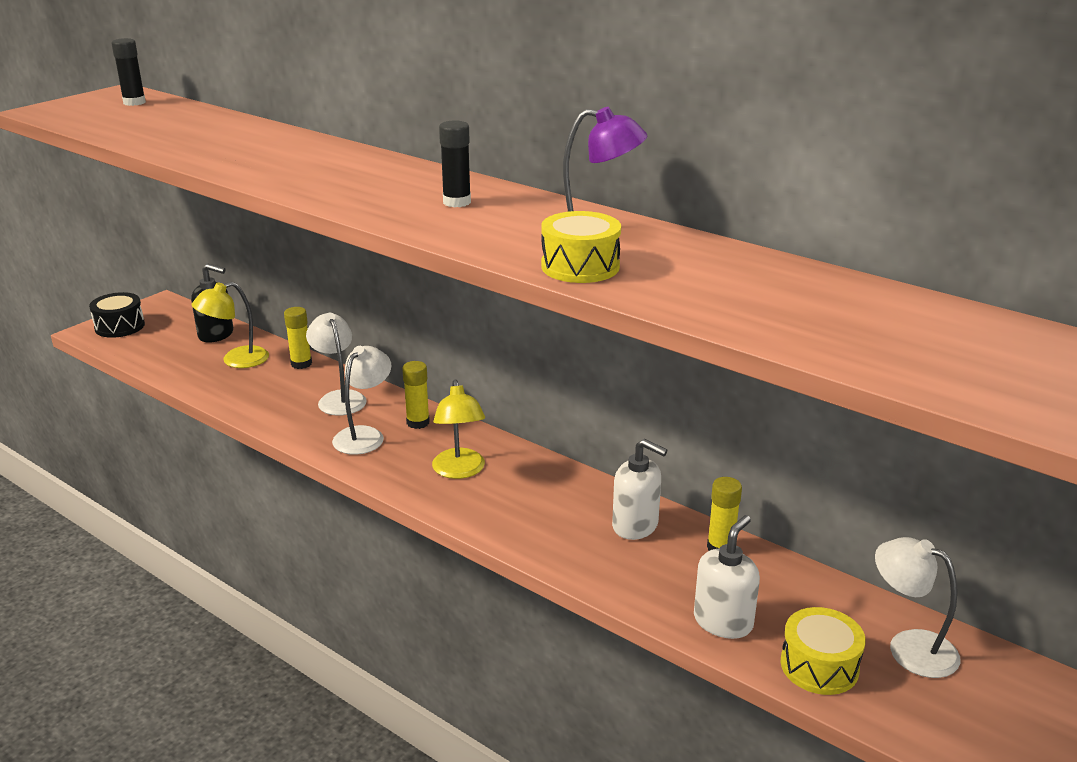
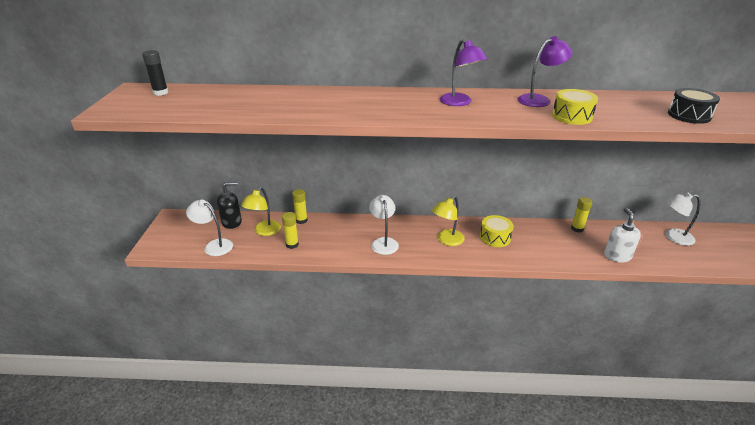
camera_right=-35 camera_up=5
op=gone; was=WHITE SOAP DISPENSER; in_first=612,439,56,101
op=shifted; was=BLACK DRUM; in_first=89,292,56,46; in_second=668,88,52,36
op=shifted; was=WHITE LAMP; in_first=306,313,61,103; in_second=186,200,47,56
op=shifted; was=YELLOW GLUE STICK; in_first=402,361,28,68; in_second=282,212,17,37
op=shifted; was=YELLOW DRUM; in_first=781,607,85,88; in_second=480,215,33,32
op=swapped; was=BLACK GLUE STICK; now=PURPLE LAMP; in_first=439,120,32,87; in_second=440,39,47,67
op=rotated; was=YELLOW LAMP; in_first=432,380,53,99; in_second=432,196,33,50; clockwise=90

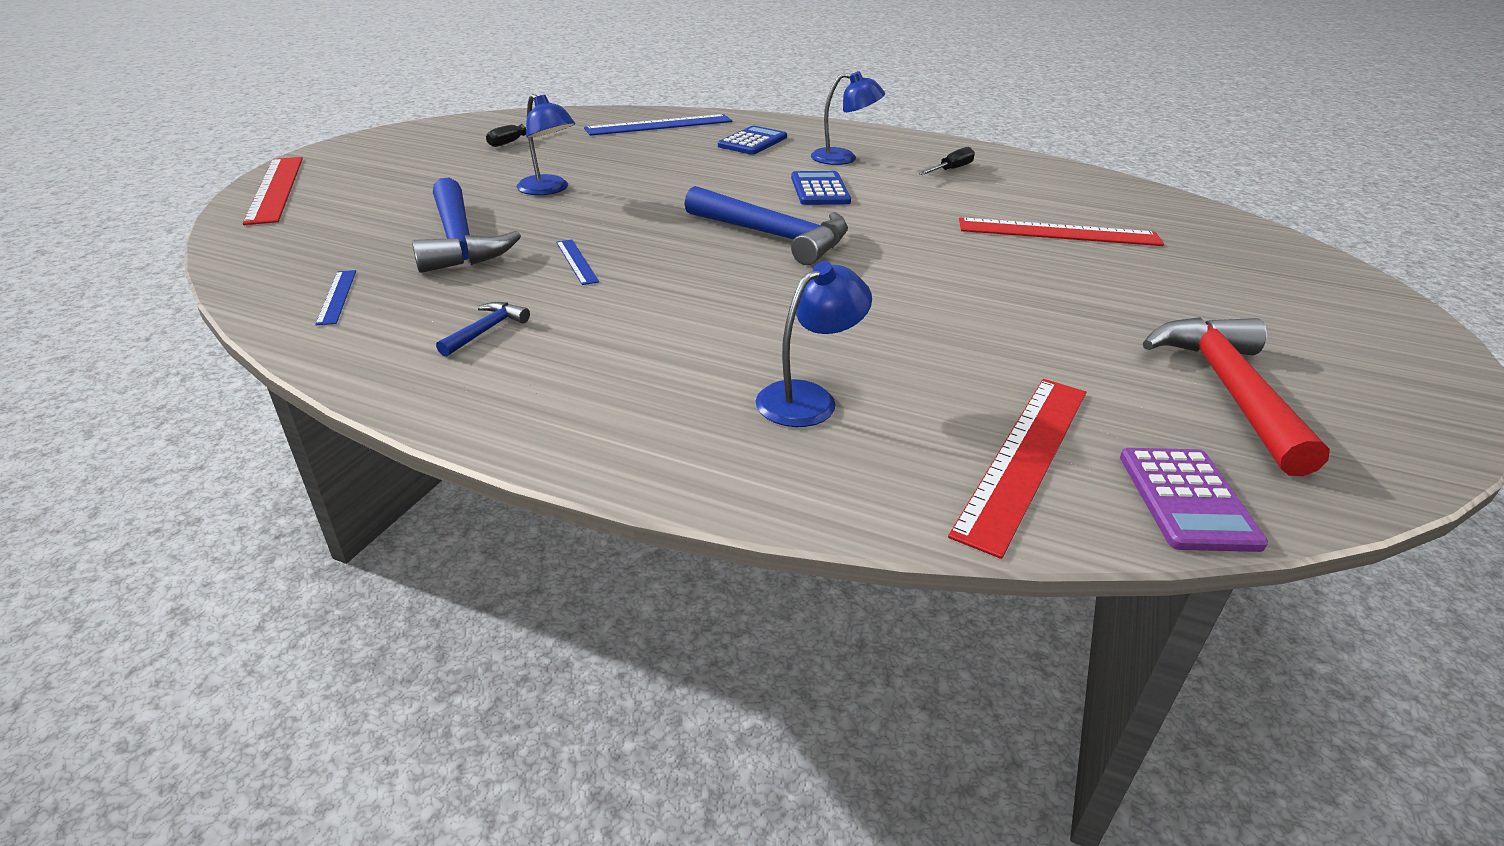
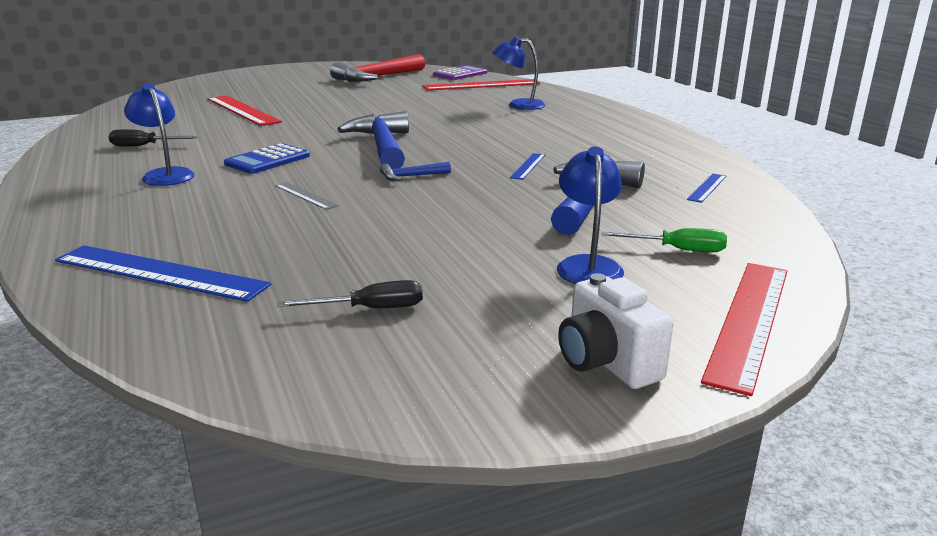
camera_right=-135 camera_up=-10
op=gone; was=BLUE CALCULATOR; in_first=718,126,69,29
op=new; now=GREY RULER; in_second=275,182,64,28
op=new; now=WHITE CAMERA; in_second=558,273,116,116
op=new; now=GREEN SCREWDRIVER; in_second=602,228,125,24
op=shifted; was=BLUE HAMMER; in_first=436,302,94,55; in_second=380,162,71,19
op=shifted; was=BLUE LAMP; in_first=516,94,59,101; in_second=557,146,67,138

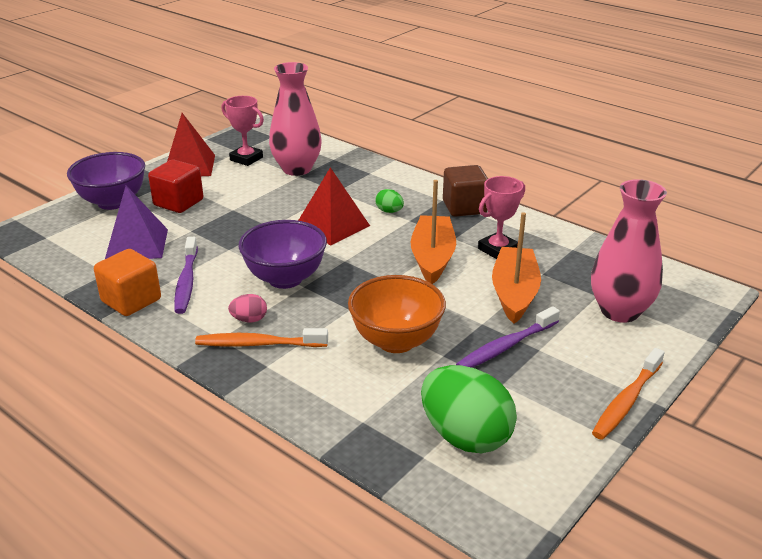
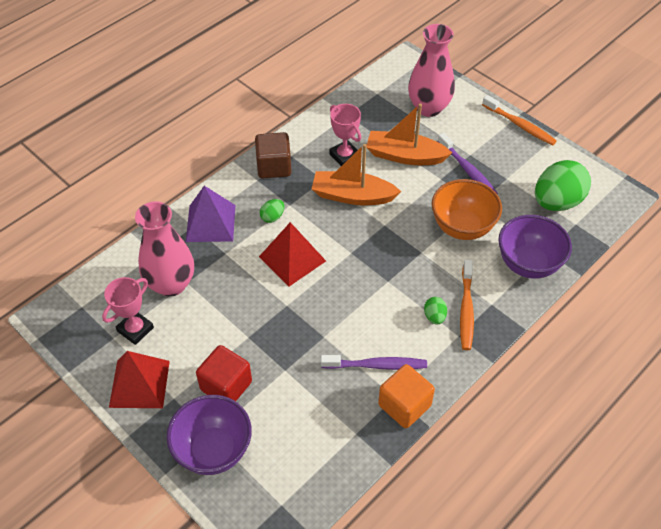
camera_right=-85 camera_up=20
op=shifted; was=PURPLE PYRAMID; in_first=105,185,63,74; in_second=186,186,50,56
op=shifted; was=PURPLE BOWL; in_first=239,220,88,69; in_second=498,215,74,64
op=repainted; was=PINK EGG; now=GREEN EGG; in_first=228,294,39,28; in_second=424,297,23,28

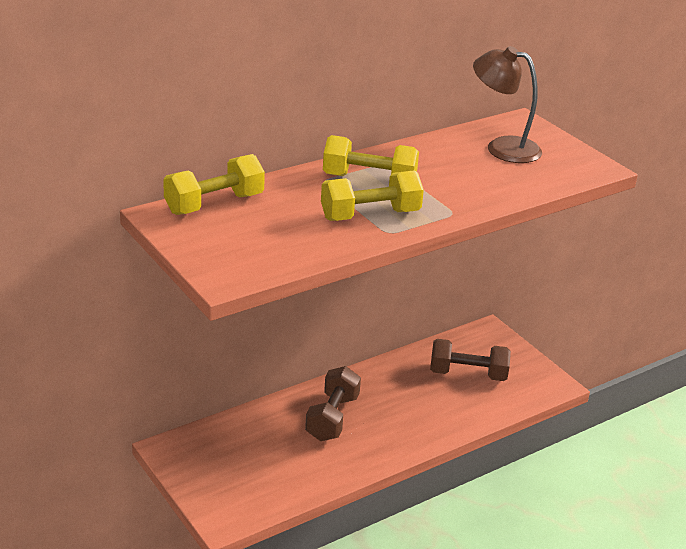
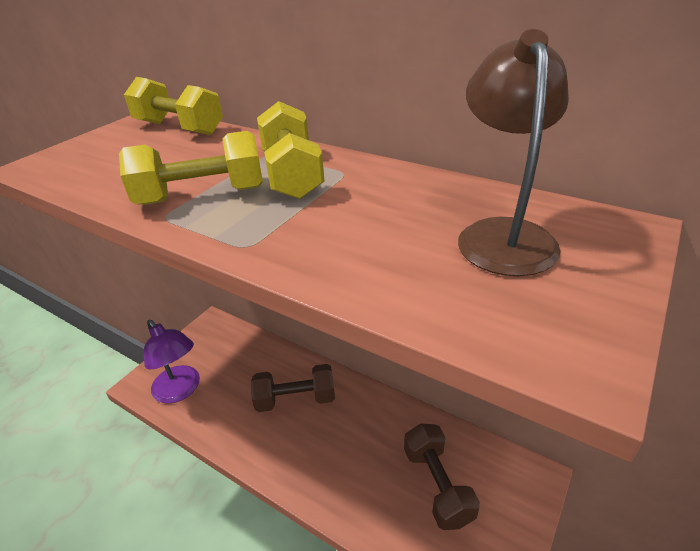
camera_right=70 camera_up=5
op=new; now=PURPLE LAMP; in_second=144,320,56,83
op=rotated; was=YELLOW DUMBBELL; in_first=321,170,103,51; in_second=119,131,144,74; clockwise=-60

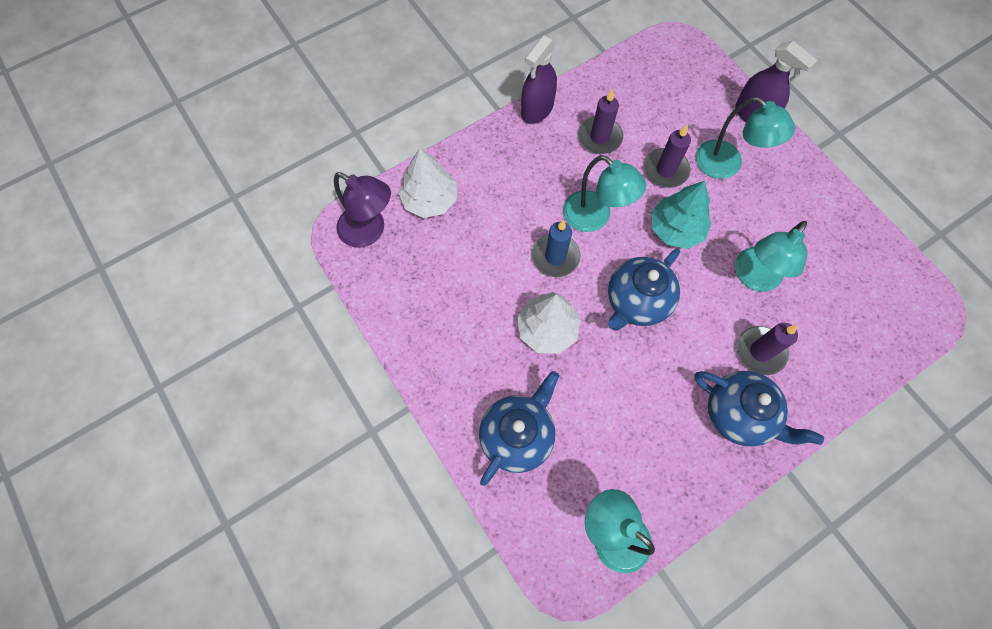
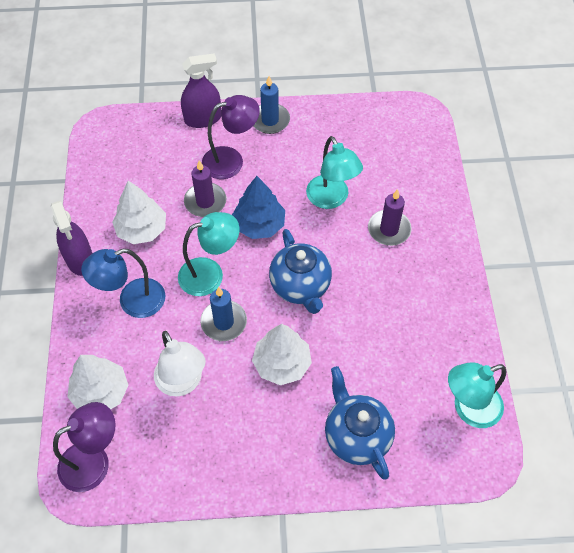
camera_right=-60 camera_up=-10
op=gone; was=BLUE TEAPOT; in_first=694,371,130,76
op=new; now=BLUE LAMP; in_second=81,249,84,69
op=new; now=WHITE LAMP; in_second=154,331,52,66
op=new; now=BLUE CANDLE; in_second=253,76,37,58
op=swapped; was=PURPLE CANDLE; now=WHITE TREE; in_first=578,89,45,65; in_second=112,181,54,63
op=repainted; was=TURQUOISE TREE; now=BLUE TREE; in_first=652,181,59,68; in_second=232,176,53,63
op=repainted; was=TURQUOISE LAMP; now=PURPLE LAMP; in_first=696,97,99,82; in_second=202,95,58,84

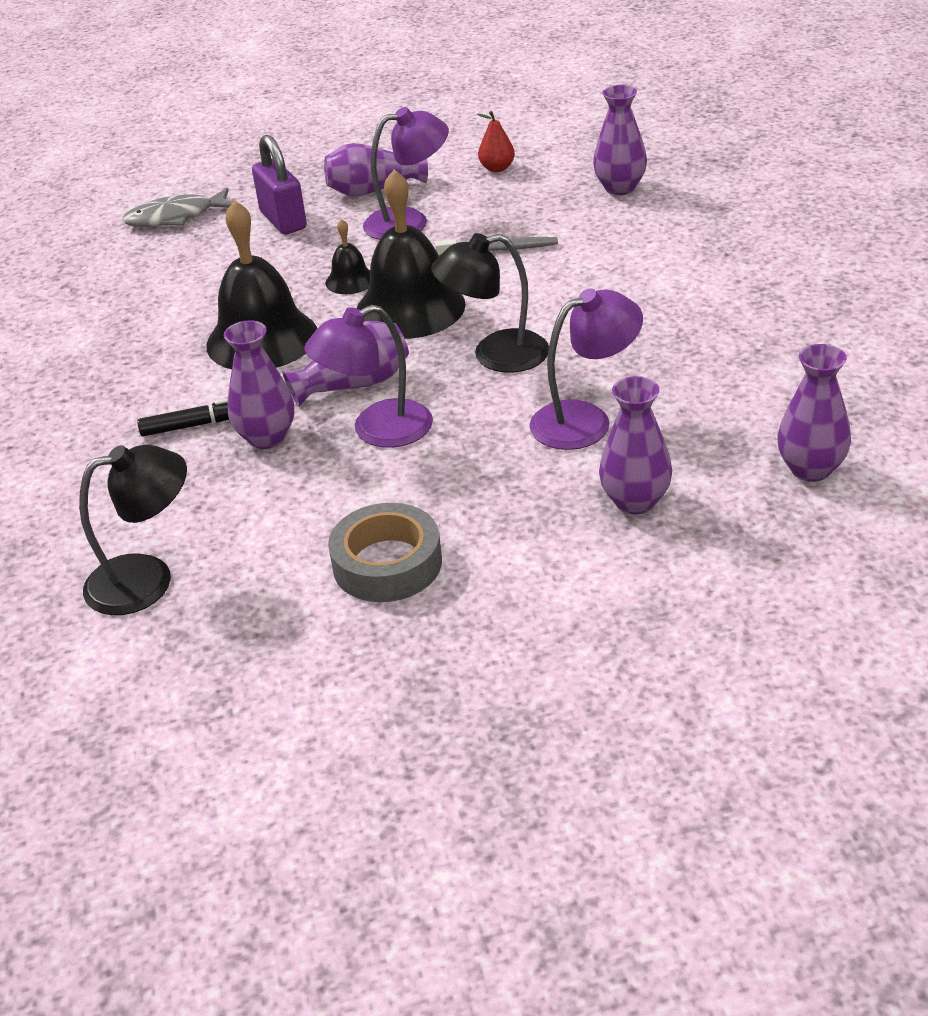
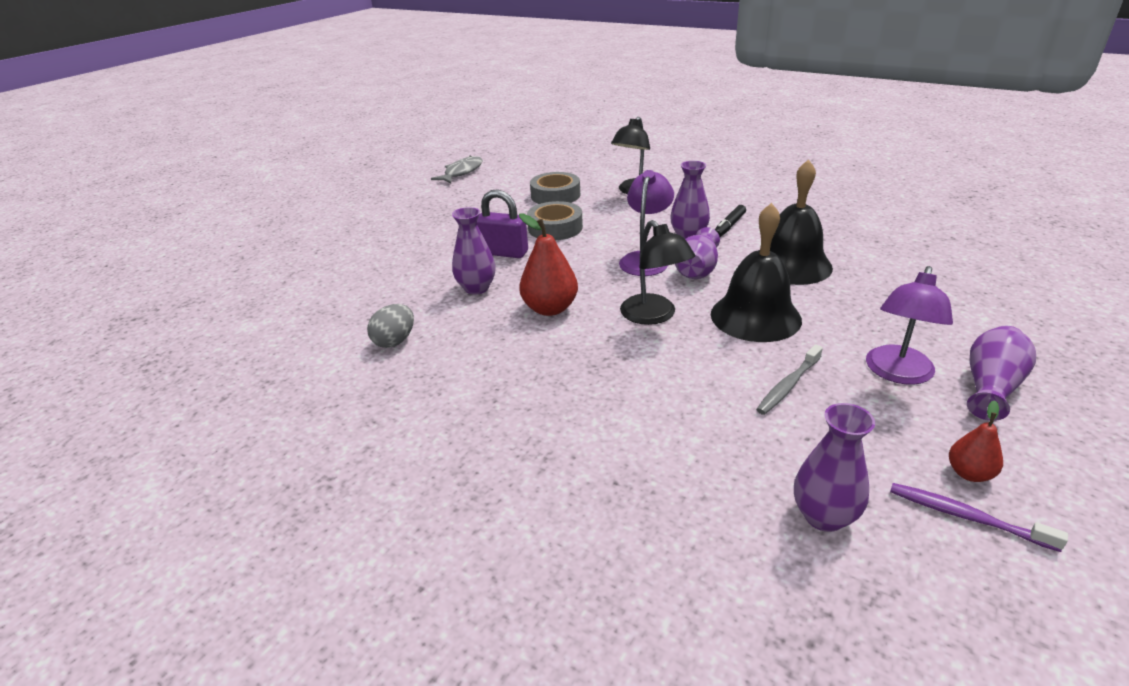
camera_right=135 camera_up=-5
op=gone; was=BLACK BELL; in_first=325,219,45,75
op=new; now=GREY TAPE; in_second=530,172,50,32
op=new; now=PURPLE TOOTHBRUSH; in_second=890,483,178,69
op=shifted; was=GREY FISH; in_first=122,188,110,39; in_second=431,156,52,27
op=shifted; was=PURPLE PADLOCK; in_first=252,135,55,99; in_second=477,189,51,69
op=swapped; was=PURPLE LAMP; now=RED PEAR; in_first=529,288,114,162; in_second=519,213,59,103
op=swapped; was=PURPLE VASE; now=GREY EGG; in_first=777,344,74,138; in_second=367,304,47,44
op=rotated; was=BLACK LAMP; in_first=431,233,118,140; in_second=620,220,75,105; clockwise=120

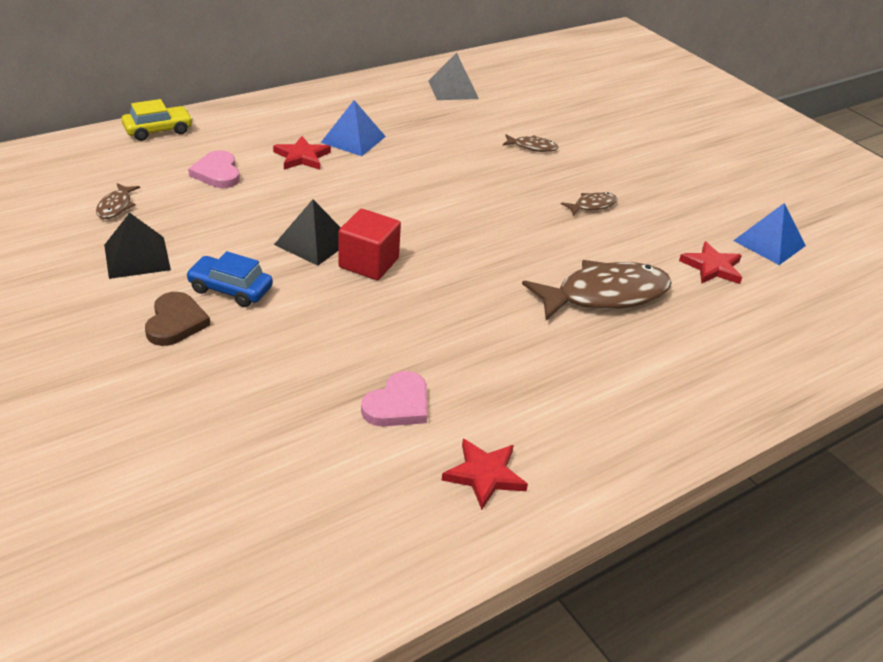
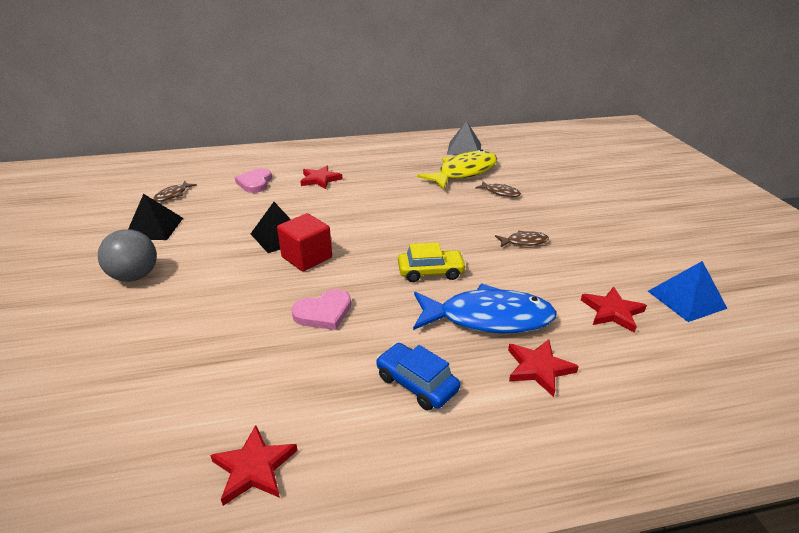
camera_right=25 camera_up=-5
op=gone; was=BLUE PYRAMID; in_first=321,100,65,56
op=new; now=YELLOW FISH; in_second=417,149,81,40
op=new; now=RED STAR; in_second=508,340,71,57
op=shifted; was=YELLOW CAR; in_first=122,99,71,42; in_second=398,242,68,40
op=shifted; was=BLUE CAR; in_first=186,251,87,56; in_second=376,343,84,67
op=shifted; was=PINK HEART; in_first=361,371,66,55; in_second=291,289,60,41
op=swapped; was=BROWN HEART; now=GREY BALL; in_first=145,292,66,54; in_second=98,229,59,53
op=repainted; was=BROWN FISH; now=BLUE FISH; in_first=522,260,150,60; in_second=413,284,144,49

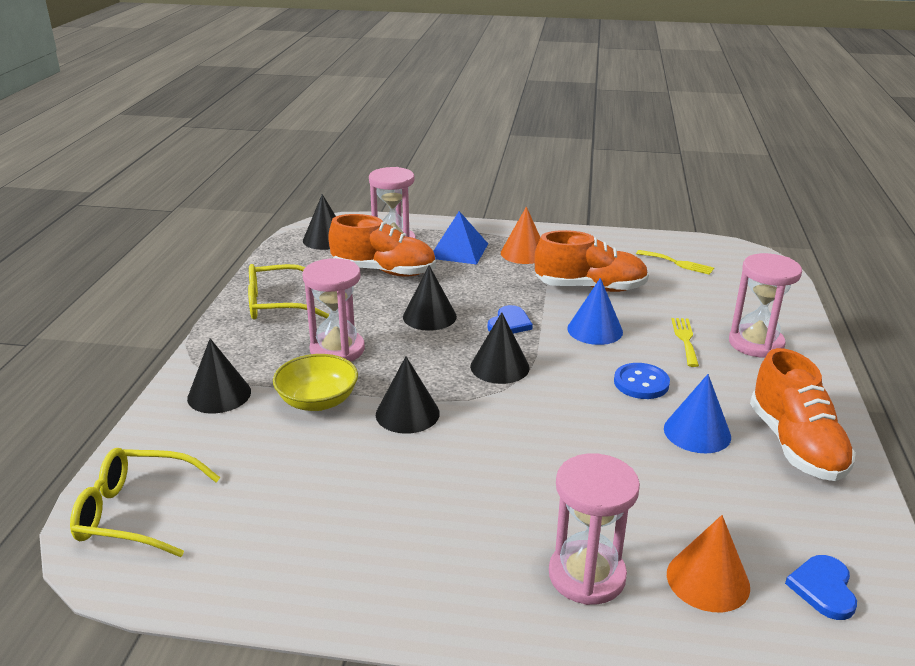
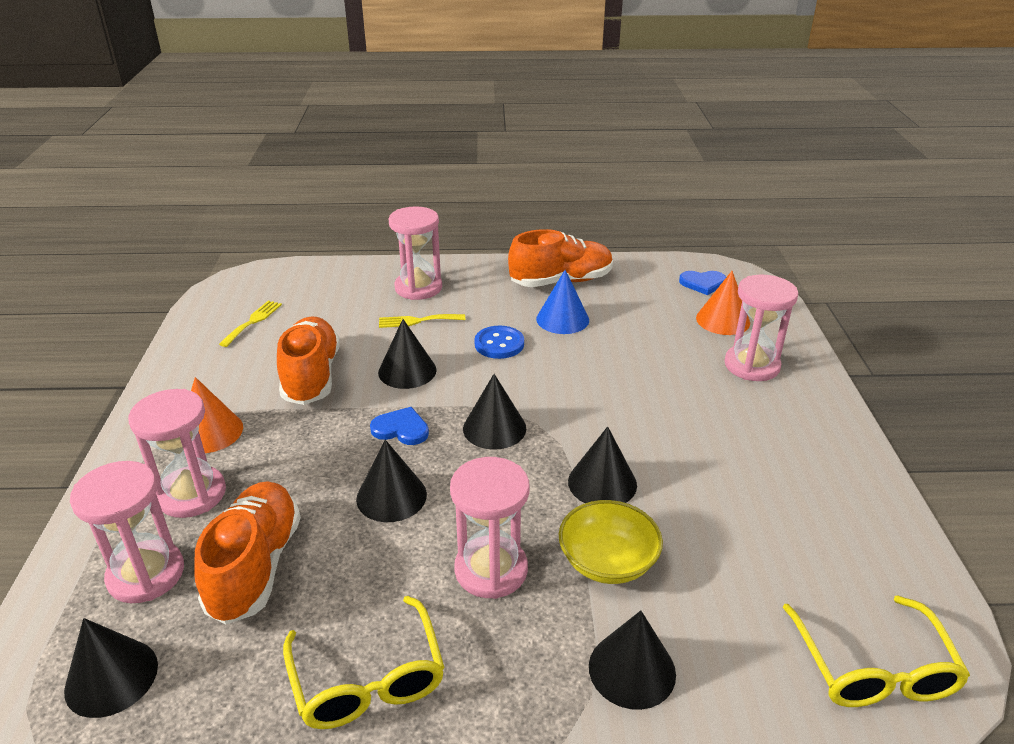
camera_right=-100 camera_up=5
op=swapped; was=BLUE PYRAMID; now=PINK HOURGLASS; in_first=434,211,54,54; in_second=128,389,98,129
op=repainted; was=BLUE CONE; now=BLACK CONE; in_first=567,278,56,67; in_second=378,319,59,70

